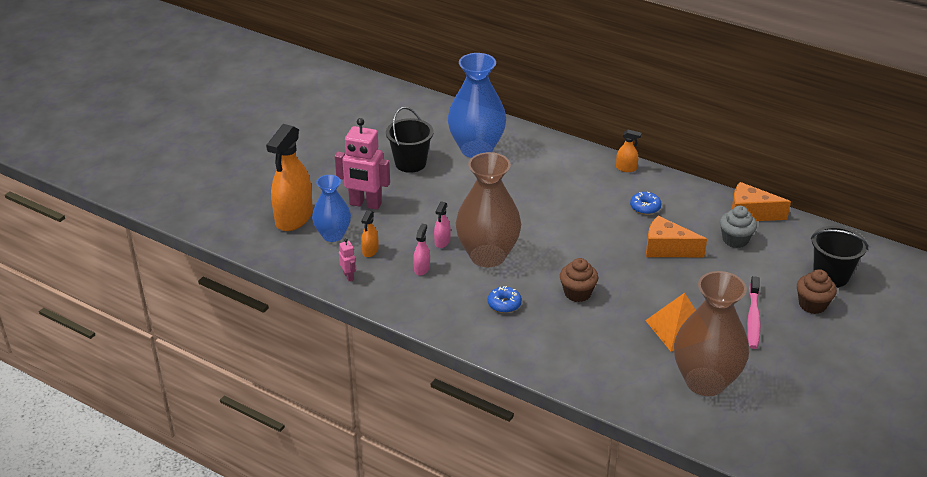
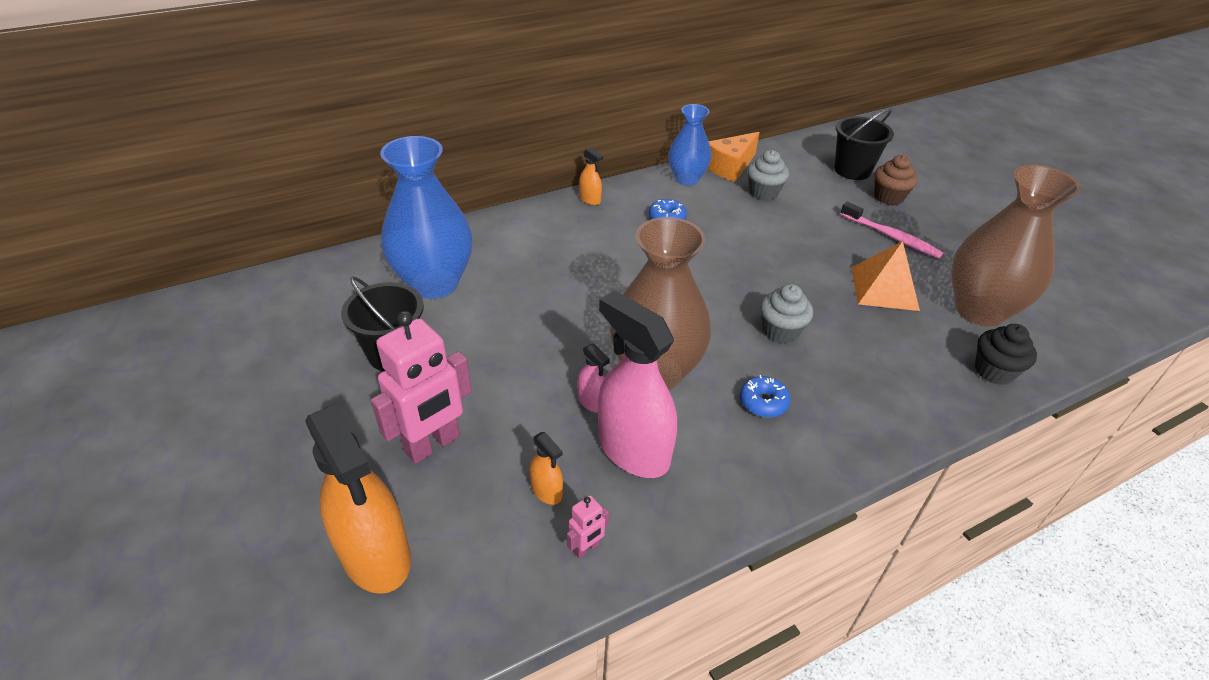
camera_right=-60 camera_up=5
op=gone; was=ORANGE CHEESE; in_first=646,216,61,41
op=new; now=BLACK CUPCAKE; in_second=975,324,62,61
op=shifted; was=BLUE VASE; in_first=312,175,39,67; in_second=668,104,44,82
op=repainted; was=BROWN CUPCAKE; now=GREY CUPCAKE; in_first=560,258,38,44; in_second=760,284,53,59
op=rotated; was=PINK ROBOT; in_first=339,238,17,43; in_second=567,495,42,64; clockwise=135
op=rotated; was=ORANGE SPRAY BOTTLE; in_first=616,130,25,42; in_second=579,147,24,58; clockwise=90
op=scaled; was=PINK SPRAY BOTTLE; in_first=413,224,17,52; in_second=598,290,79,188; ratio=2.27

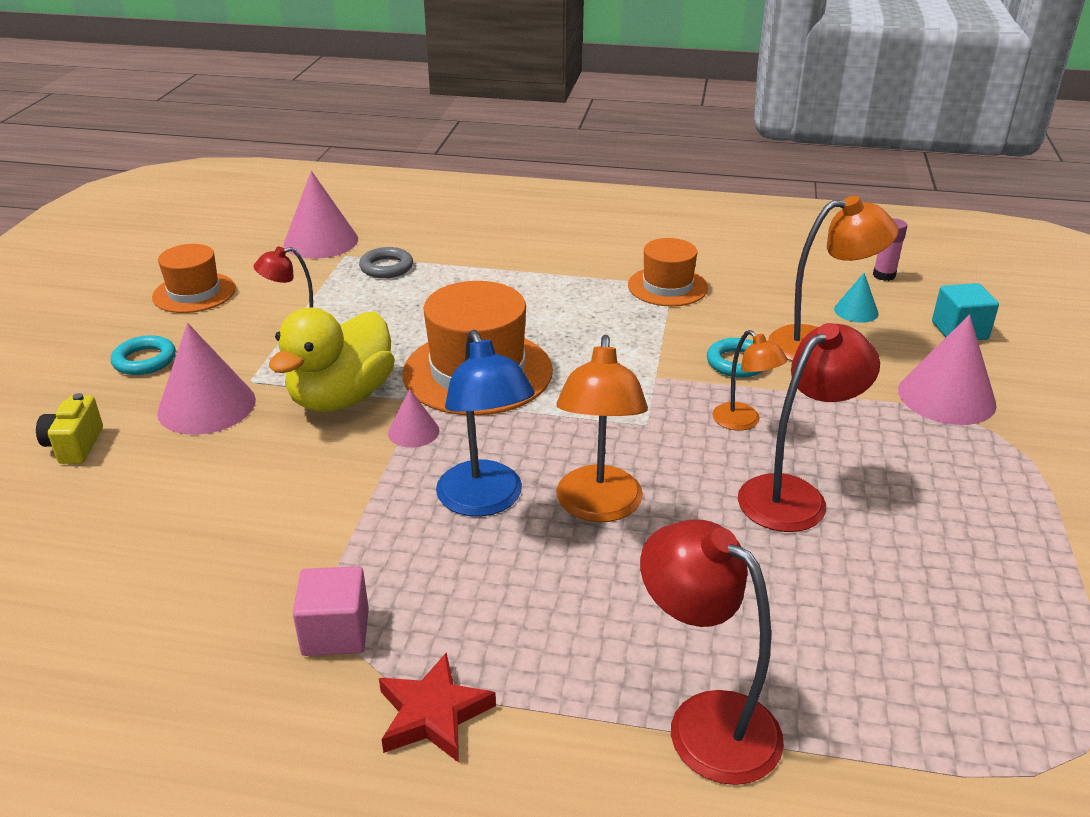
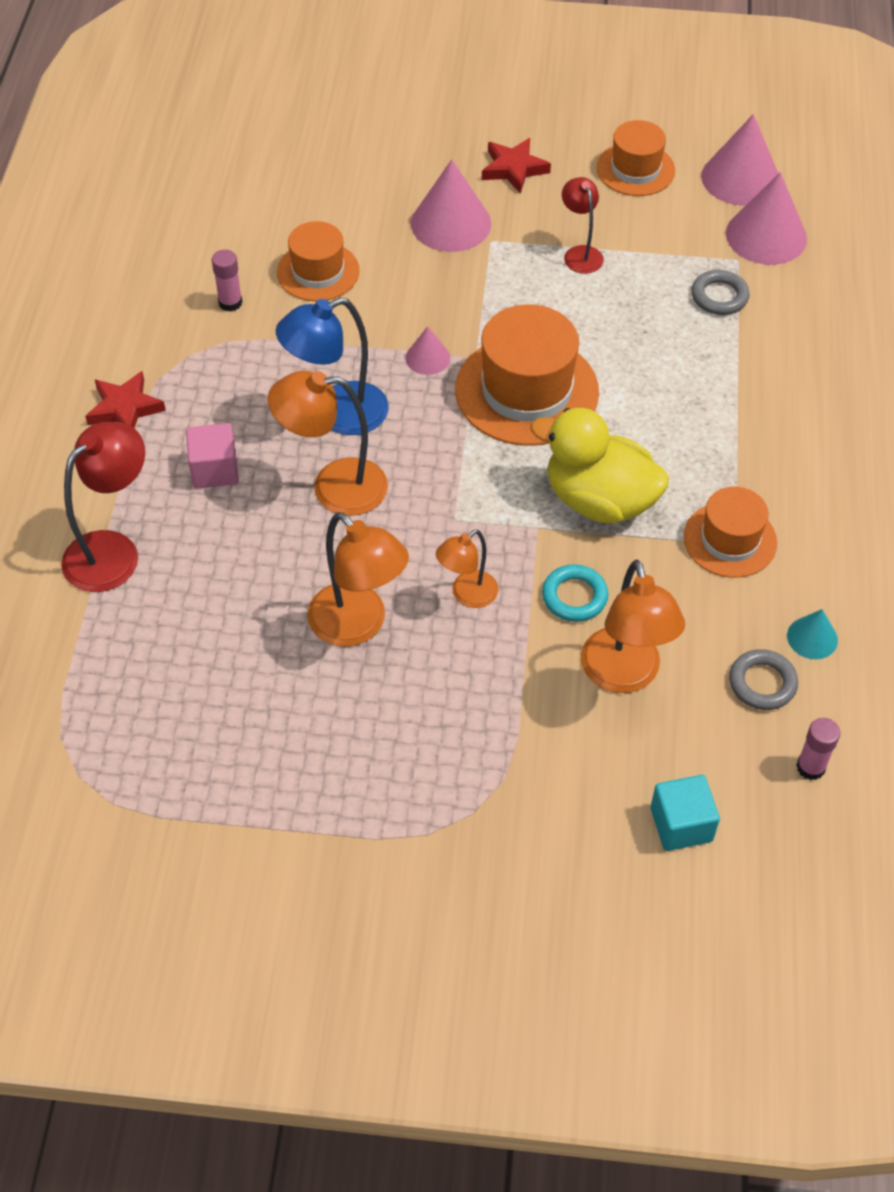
camera_right=85 camera_up=20
op=gone; was=YELLOW CAMERA; in_first=36,393,67,71
op=new; now=PINK GLUE STICK; in_second=212,250,30,62
op=new; now=ORANGE HAT; in_second=277,221,83,80
op=new; now=GREY RING; in_second=729,649,69,61
op=shifted; was=YELLOW DUCK; in_first=269,307,126,105; in_second=530,408,139,116
op=shifted; was=PINK CUBE; in_first=293,566,76,90; in_second=186,423,53,65
op=shifted; was=TURQUOISE CONE; in_first=834,273,45,50; in_second=787,609,51,50
op=shifted; was=PINK CONE; in_first=898,315,99,110; in_second=701,114,78,92
op=swapped; was=TURQUOISE RING; now=RED STAR; in_first=111,335,65,40; in_second=482,138,69,56
op=repainted; was=RED LAMP; now=ORANGE LAMP; in_first=738,323,142,209; in_second=307,512,102,135

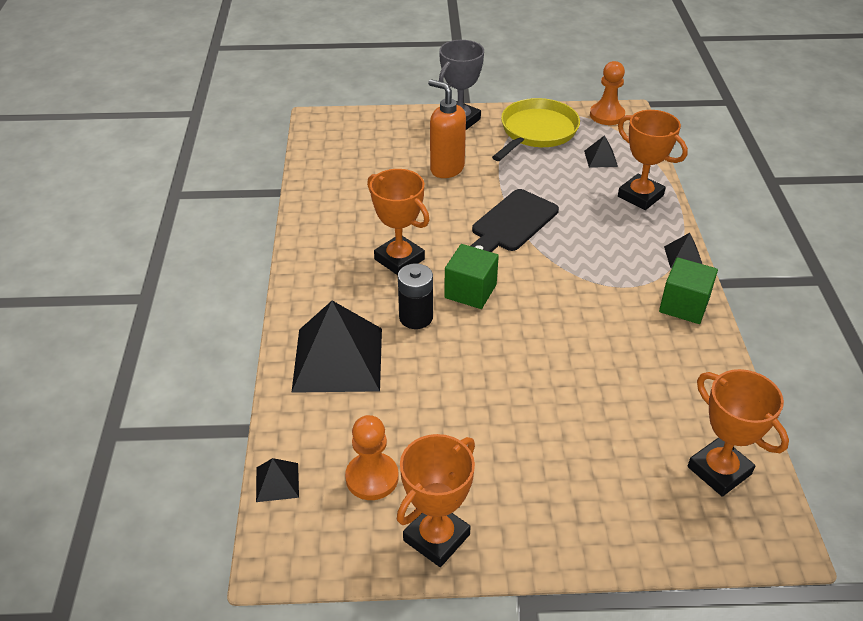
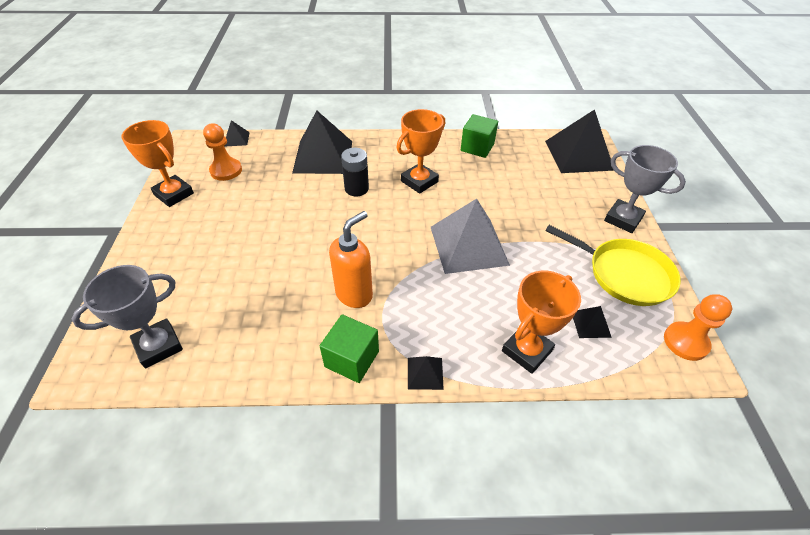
camera_right=90 camera_up=5
op=new; now=BLACK PYRAMID; in_second=545,109,69,64
op=shifted; was=ORANGE SOAP DISPENSER; in_first=428,79,38,99; in_second=329,211,44,97
op=shifted; was=GREEN CUBE; in_first=444,244,55,65; in_second=461,114,37,44
op=swapped; was=BLACK CUTTING BOARD; now=GREY PYRAMID; in_first=471,189,88,63; in_second=431,198,79,76
op=repainted; was=ORANGE TROPHY; now=GREY TROPHY; in_first=688,369,101,128; in_second=72,265,111,104

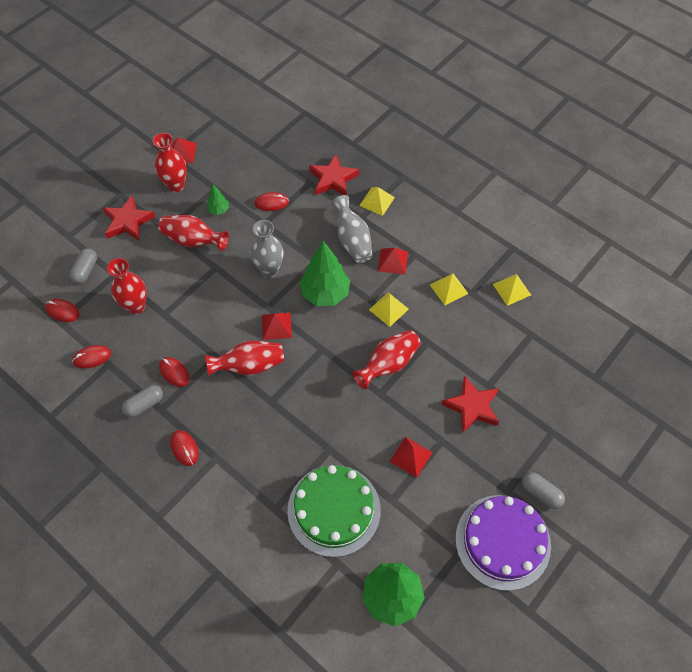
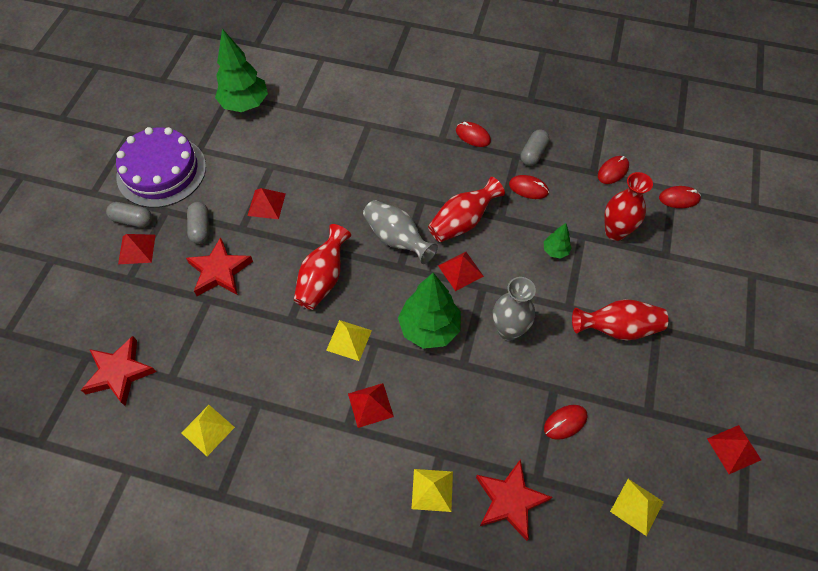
camera_right=155 camera_up=0
op=gone; was=RED VASE; in_first=153,133,34,59
op=gone; was=GREEN CAKE; in_first=287,465,94,92
op=new; now=RED PYRAMID; in_second=118,234,37,30
op=shifted; was=GREY CAPSULE; in_first=69,248,28,36; in_second=187,202,22,42
op=shifted; was=RED STAR; in_first=103,195,52,46; in_second=81,336,76,70
op=shifted; was=GREEN TREE; in_first=206,184,23,31; in_second=544,223,28,36
op=shifted; was=GREY VASE; in_first=331,195,41,68; in_second=363,200,75,64
op=shifted; was=YELLOW PYRAMID; in_first=430,273,38,32; in_second=610,479,54,57

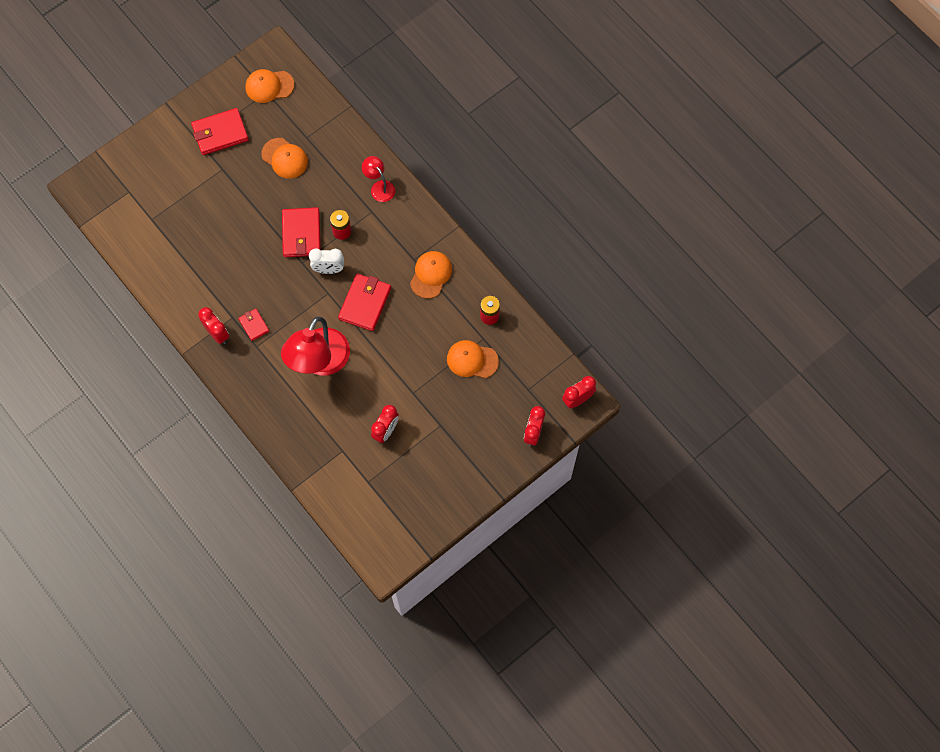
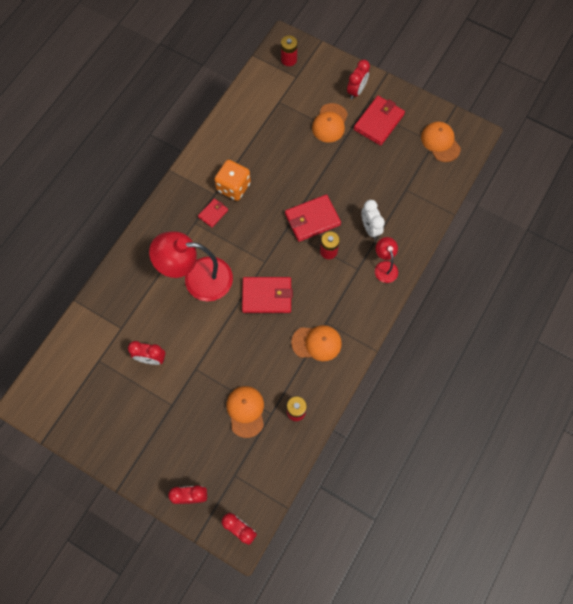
camera_right=70 camera_up=0
op=new; now=ORANGE DICE; in_second=214,160,37,41
op=new; now=RED BATTERY; in_second=281,35,16,31
op=shifted; was=RED CLOCK; in_first=198,307,31,37; in_second=347,60,23,40
op=shifted; was=ORANGE CAP; in_first=261,138,47,40; in_second=312,103,36,40
op=shifted; was=WHITE CLOCK; in_first=309,248,35,26; in_second=361,200,24,39
op=rotated; was=RED WALLET; in_first=191,108,58,47; in_second=354,96,51,50; clockwise=75
op=rotated; was=RED LAMP; in_first=362,156,33,46; in_second=375,237,23,46; clockwise=-45

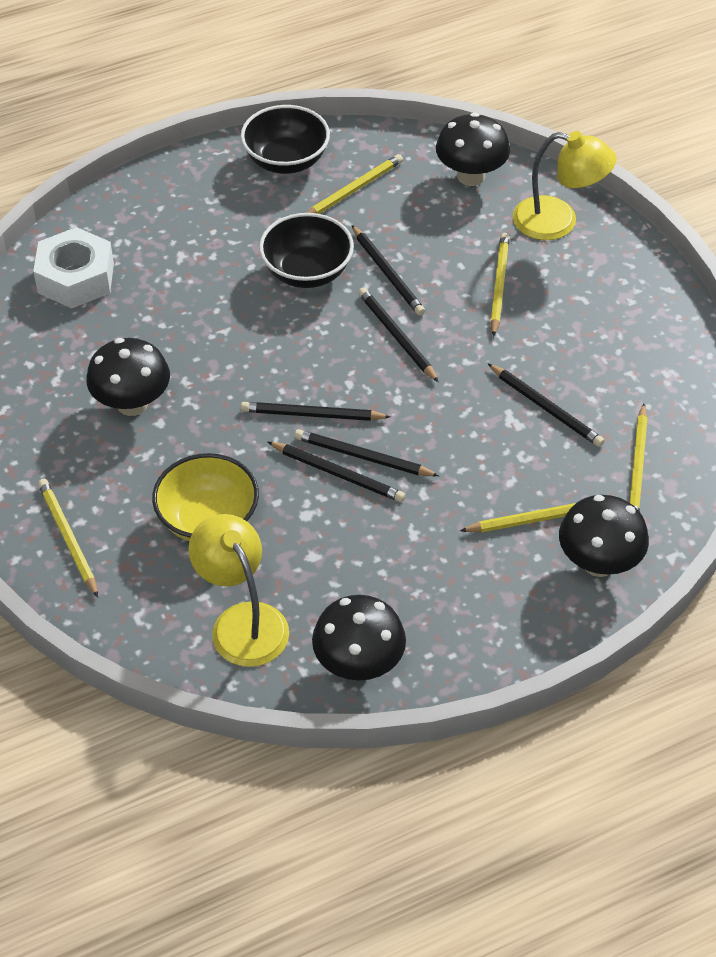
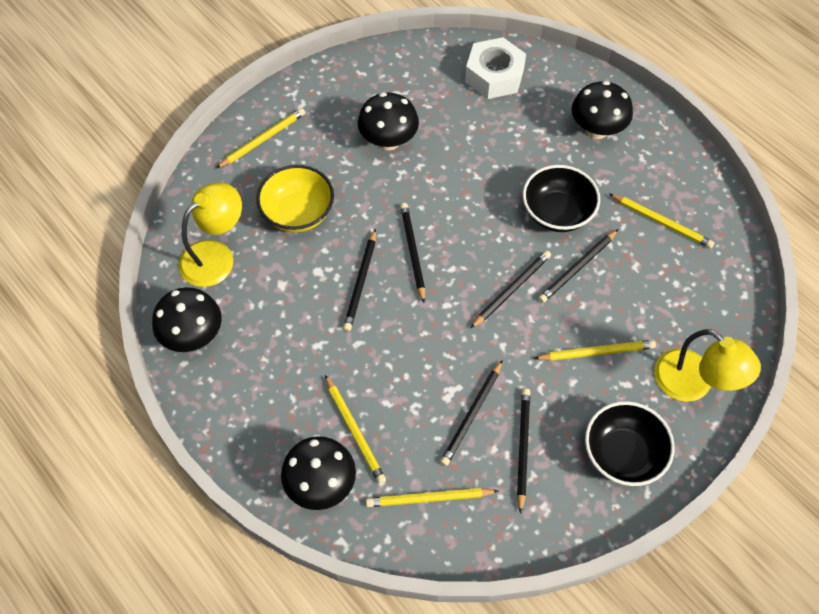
camera_right=75 camera_up=10
op=shifted; was=BLACK BOWL; in_first=241,105,89,69; in_second=585,401,90,85
op=shifted; was=BLACK PENCIL; in_first=294,429,145,47; in_second=517,389,13,125
op=shifted; was=BLACK MUSHROOM; in_first=436,113,74,73; in_second=572,81,61,58
op=rotated; was=YELLOW LAMP; in_first=513,131,104,109; in_second=654,329,107,73; clockwise=-45

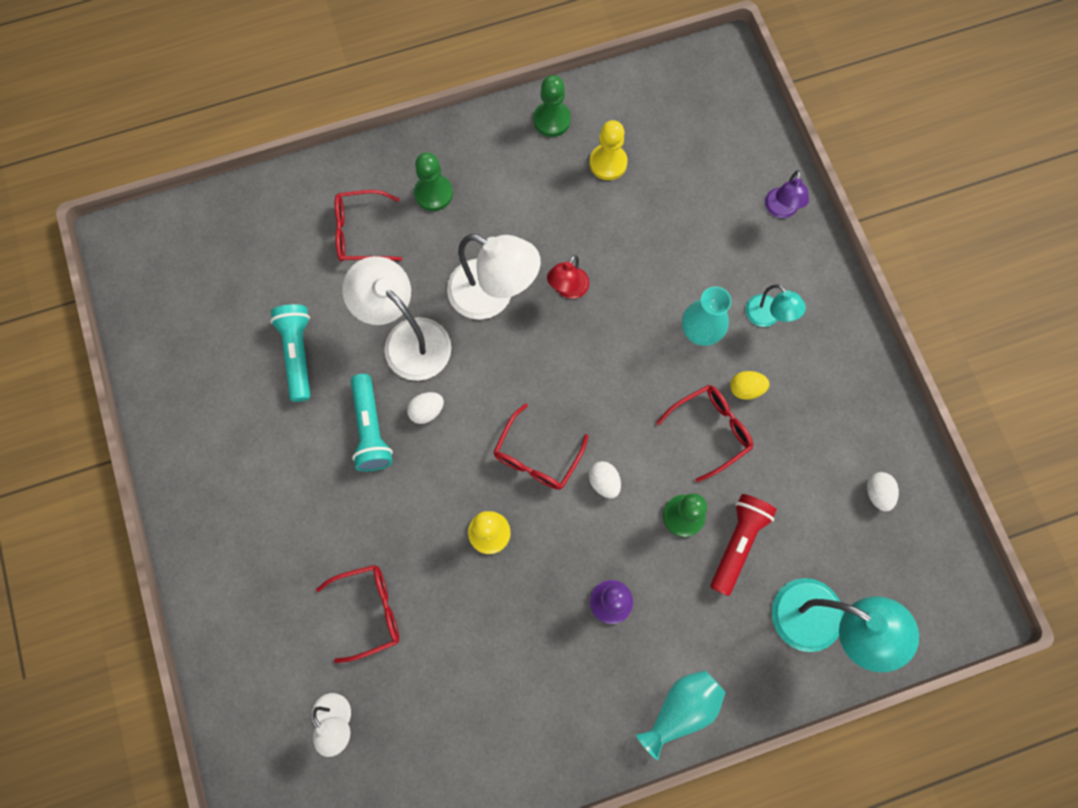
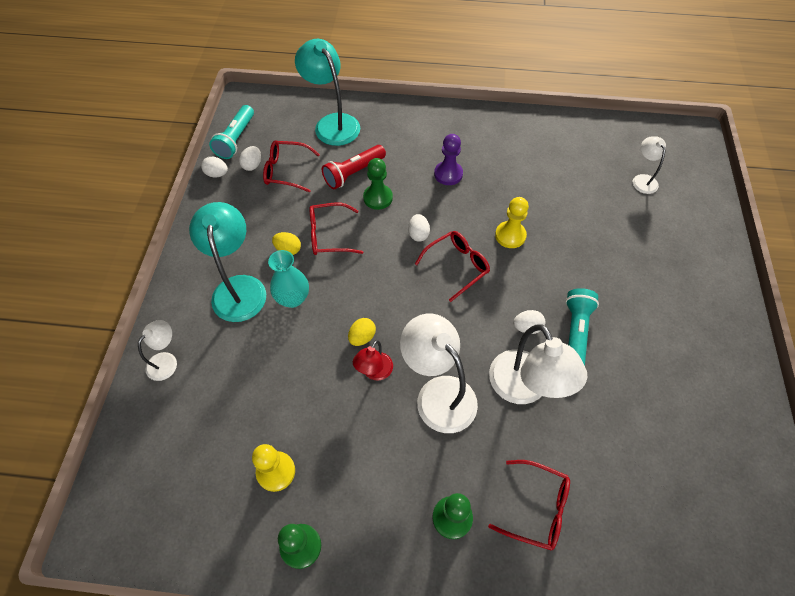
camera_right=-155 camera_up=-15
op=gone; was=TURQUOISE VASE; in_first=636,670,90,90
op=new; now=WHITE EGG; in_second=201,157,27,21
op=new; now=YELLOW EGG; in_second=348,318,28,28
op=shifted; was=TURQUOISE FLASHLIGHT; in_first=270,304,41,98; in_second=209,105,45,54
op=shifted; was=RED GLASSES; in_first=316,565,83,98; in_second=263,140,57,52
op=repainted; was=PURPLE LAMP; now=WHITE LAMP; in_first=765,170,44,48; in_second=138,320,39,61
op=rotated; was=RED LAMP; in_first=547,255,42,44; in_second=353,340,40,41; clockwise=150
op=scaled; was=TURQUOISE LAMP; in_first=746,284,60,43; in_second=189,202,77,120; ratio=1.89

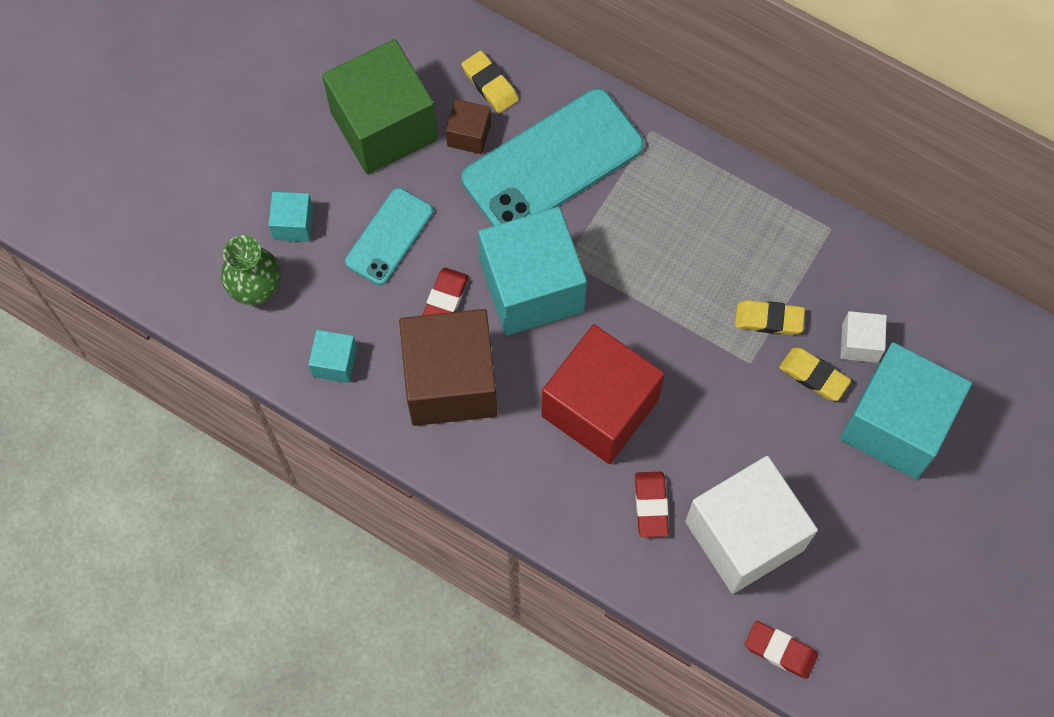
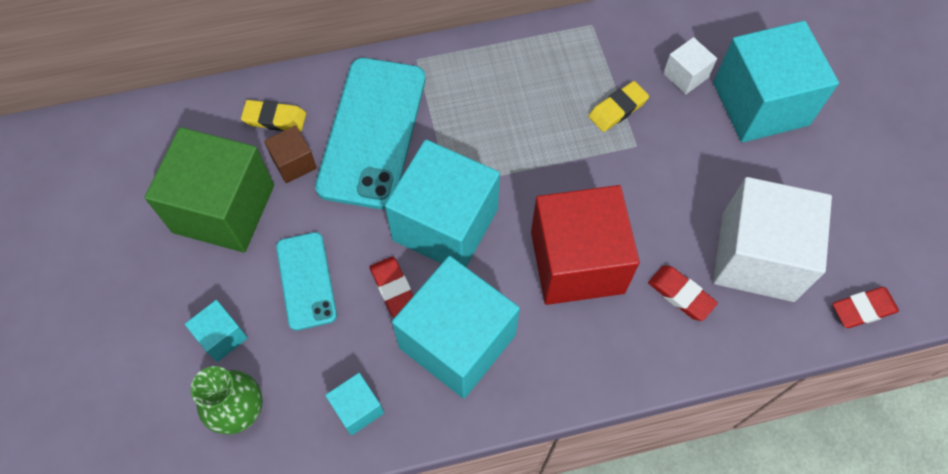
camera_right=-45 camera_up=-5
op=gone; was=YELLOW ERASER; in_first=779,347,72,54
op=repainted; was=BROWN CUBE; now=TURQUOISE CUBE; in_first=399,309,98,117; in_second=392,256,128,143

